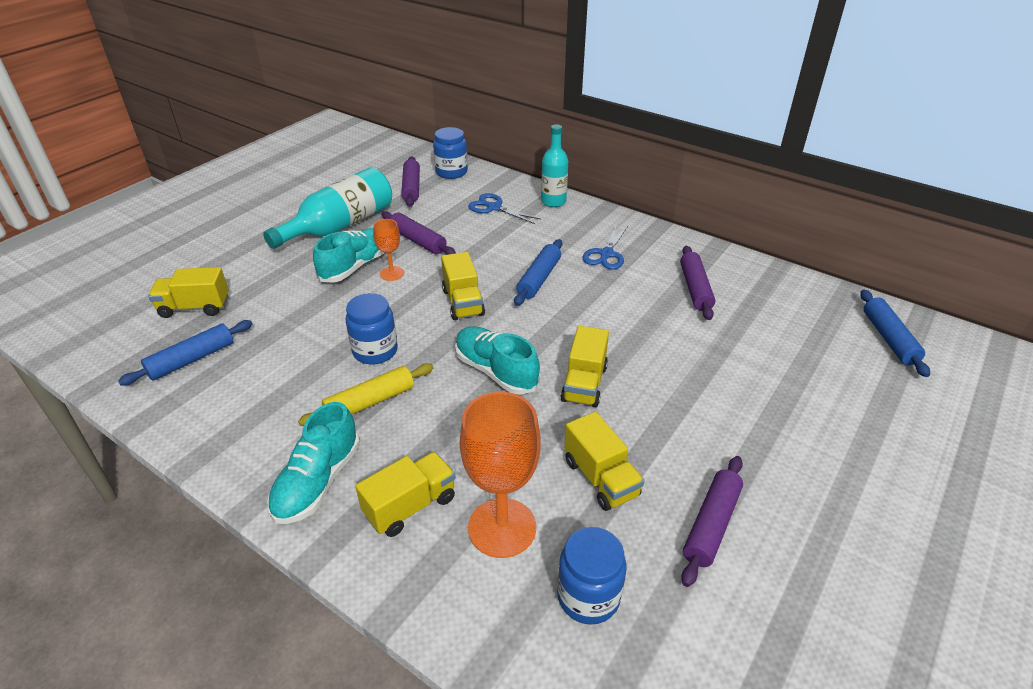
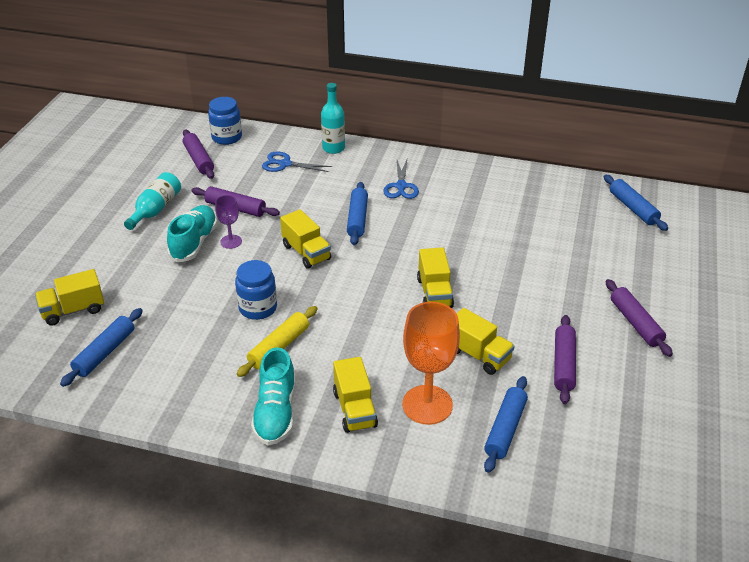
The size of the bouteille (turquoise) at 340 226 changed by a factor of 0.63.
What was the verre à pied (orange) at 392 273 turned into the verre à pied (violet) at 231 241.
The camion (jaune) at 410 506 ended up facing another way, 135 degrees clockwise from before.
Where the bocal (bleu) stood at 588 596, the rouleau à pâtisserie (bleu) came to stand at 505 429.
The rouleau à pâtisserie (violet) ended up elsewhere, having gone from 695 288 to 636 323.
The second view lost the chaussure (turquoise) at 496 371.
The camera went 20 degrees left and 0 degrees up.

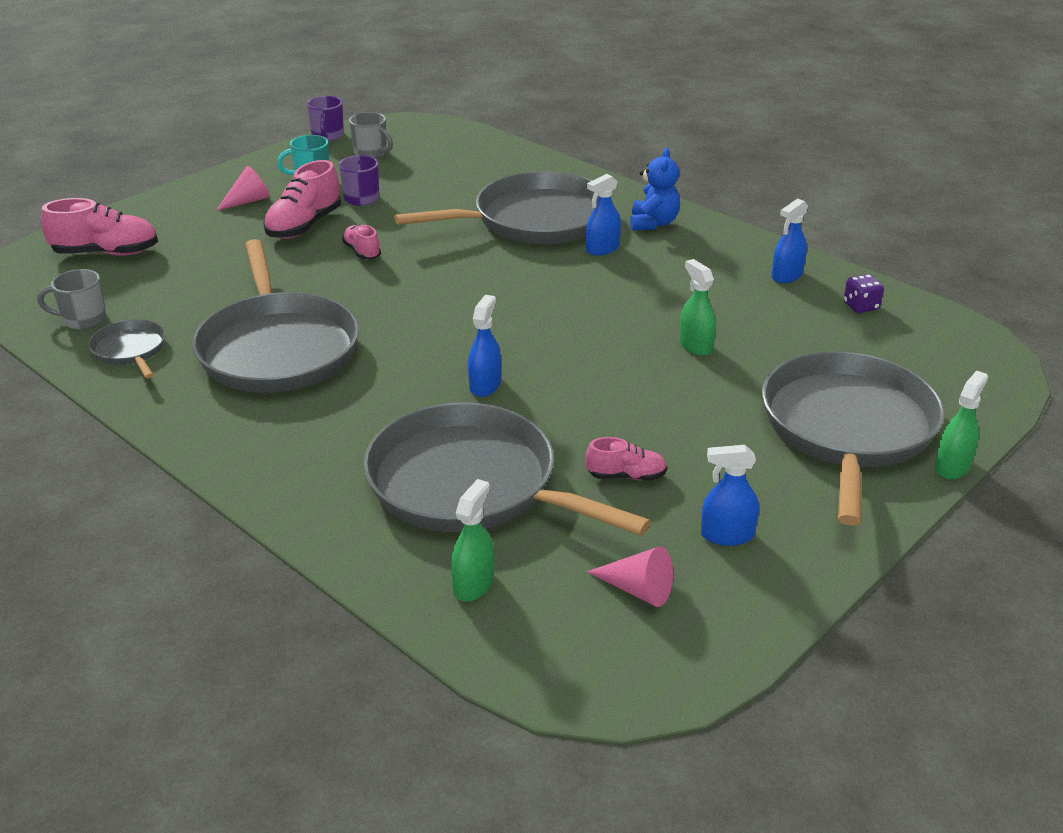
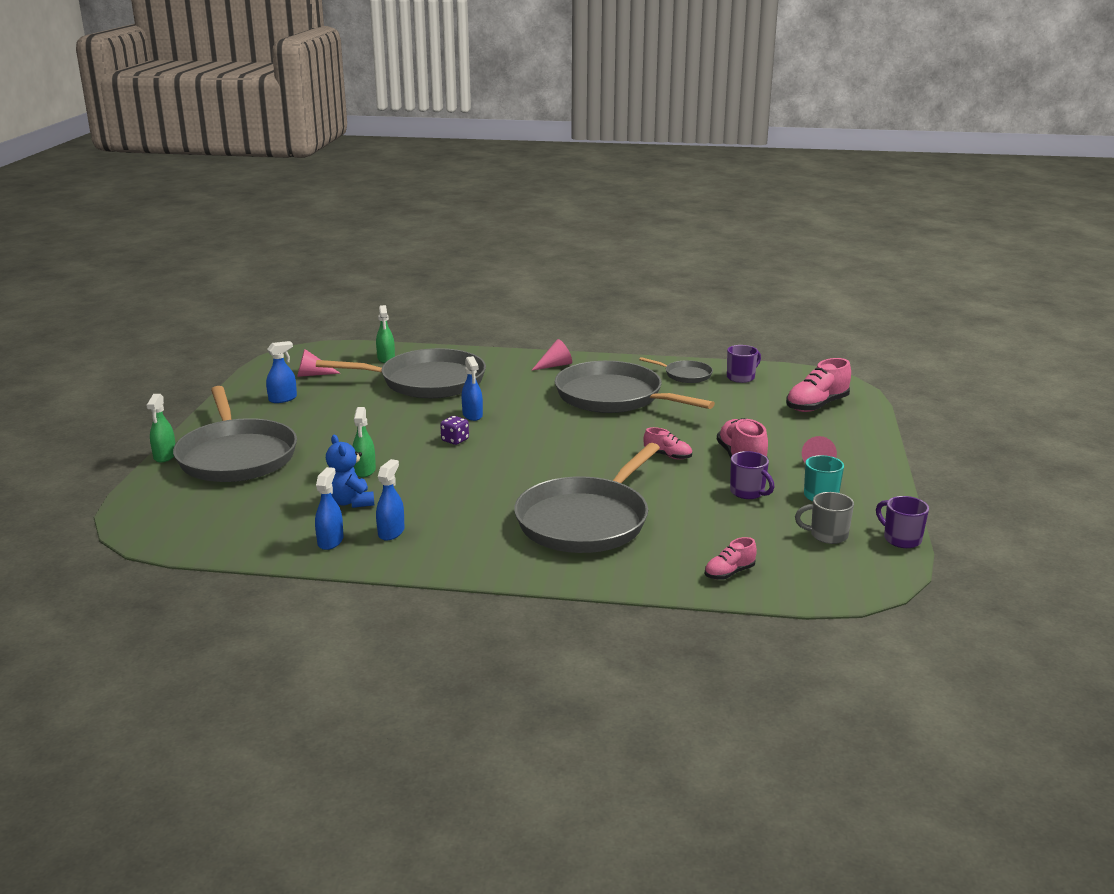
The ours en peluche (bleu) ended up elsewhere, having gone from 653 223 to 350 502.
The vaporisateur (vert) at 695 346 ended up facing another way, 60 degrees clockwise from before.
The vaporisateur (bleu) ended up elsewhere, having gone from 602 249 to 391 532.
The dé (violet) ended up elsewhere, having gone from 861 306 to 455 440.
The second view gained the cône (rose) at 555 365.
The chaussure (rose) ended up elsewhere, having gone from 626 476 to 729 573.
What was the tasse (gris) at 83 319 turned into the tasse (violet) at 741 377.
The camera went 145 degrees right and 10 degrees down.

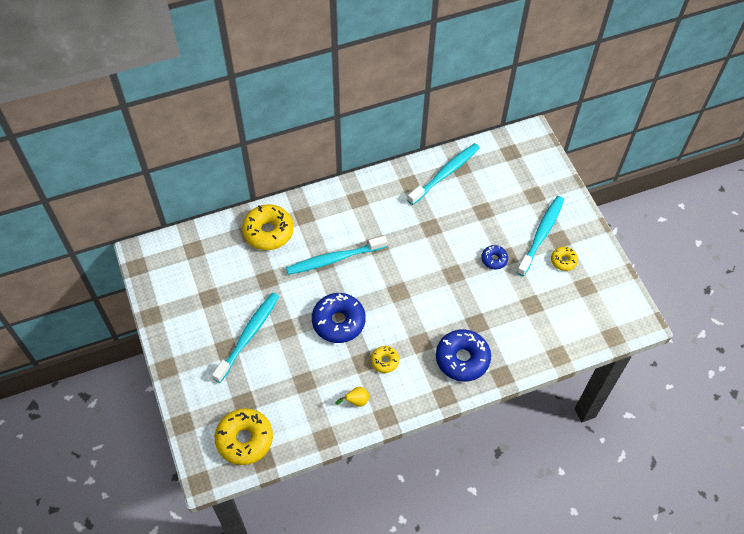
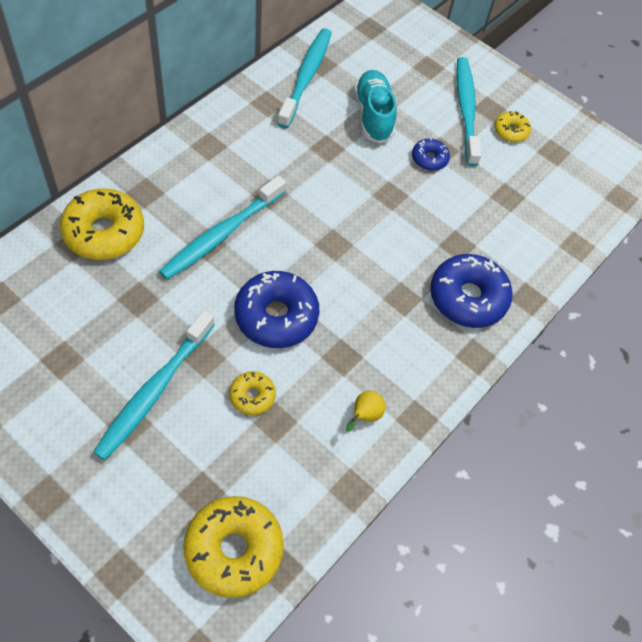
The brosse à dents (turquoise) at 248 336 ended up facing another way, 150 degrees counterclockwise from before.
The beignet (jaune) ended up elsewhere, having gone from 384 361 to 252 396.
The second view gained the chaussure (turquoise) at 373 115.
The camera went 35 degrees left and 0 degrees up.

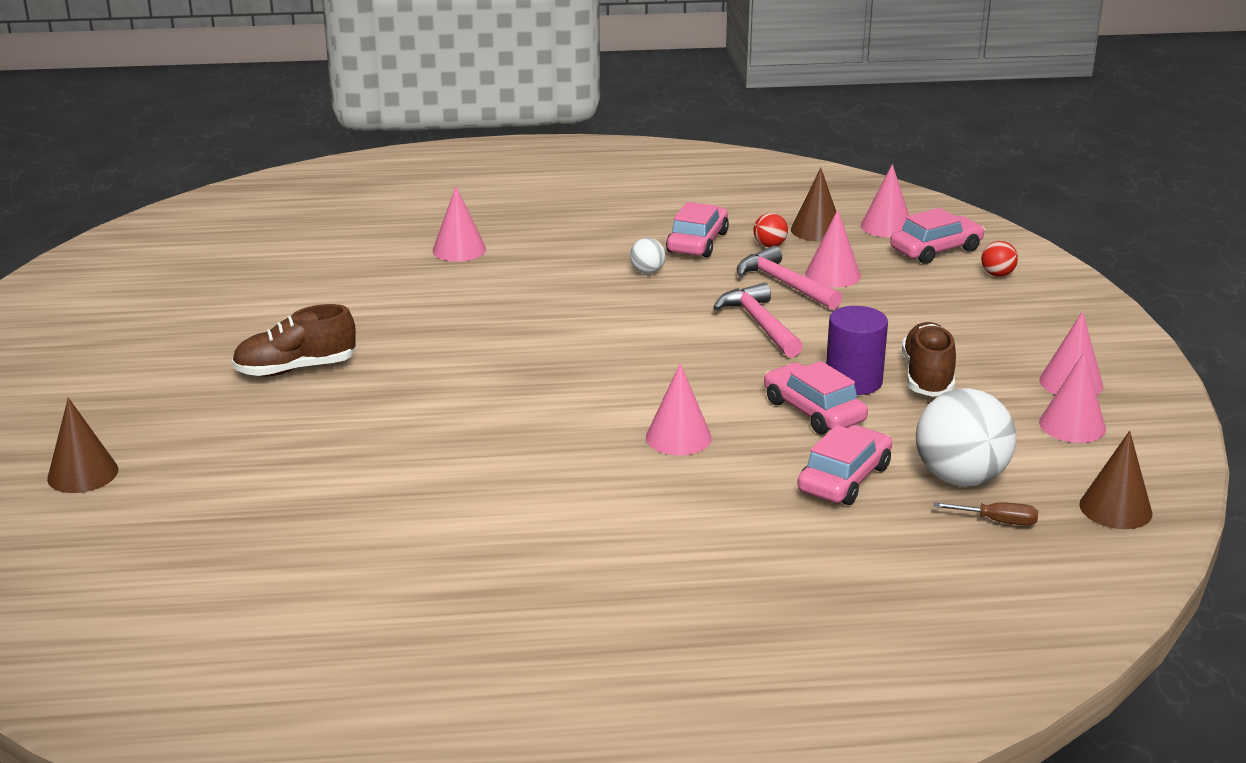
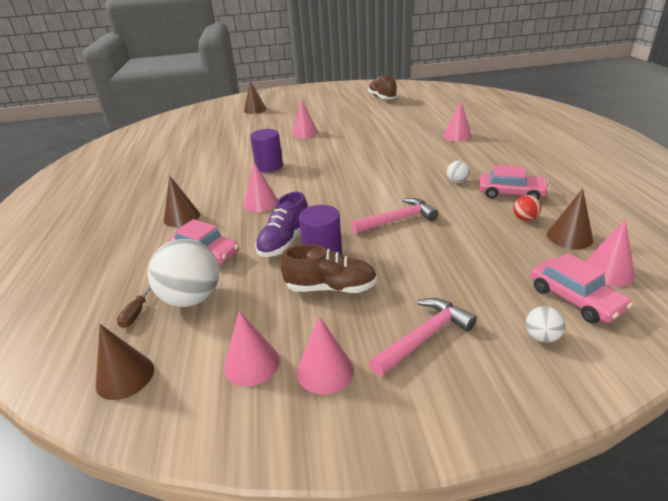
The second view gained the cône (marron) at 181 217.
The second view gained the cylindre (violet) at 269 167.
Where the voiture (rose) stood at 813 411, the chaussure (violet) came to stand at 285 242.
The cône (rose) ended up elsewhere, having gone from 833 275 to 305 133.
The chaussure (marron) ended up elsewhere, having gone from 295 369 to 382 98.
The marteau (rose) ended up elsewhere, having gone from 784 284 to 424 337.
What was the balle (rouge) at 997 274 turned into the balle (blanc) at 541 337.
The camera went 90 degrees right and 5 degrees up.

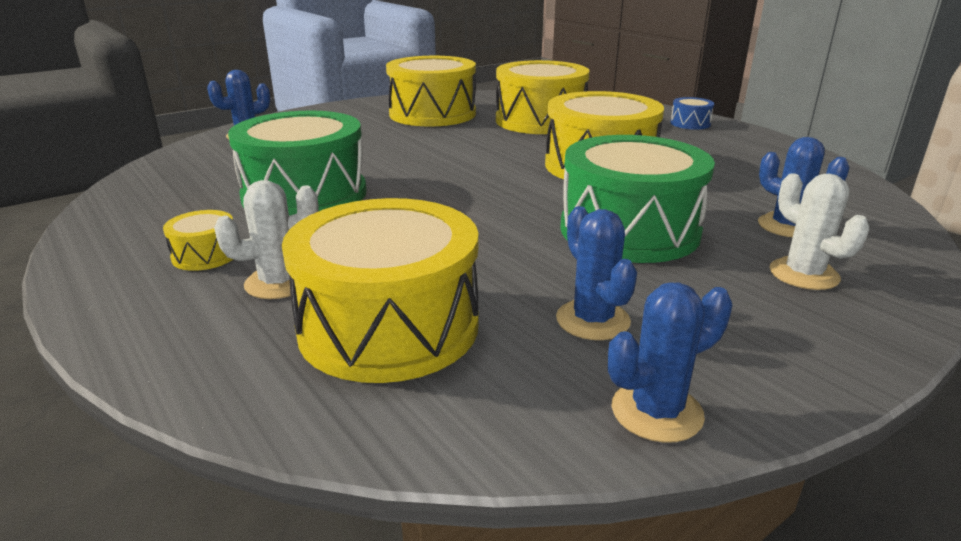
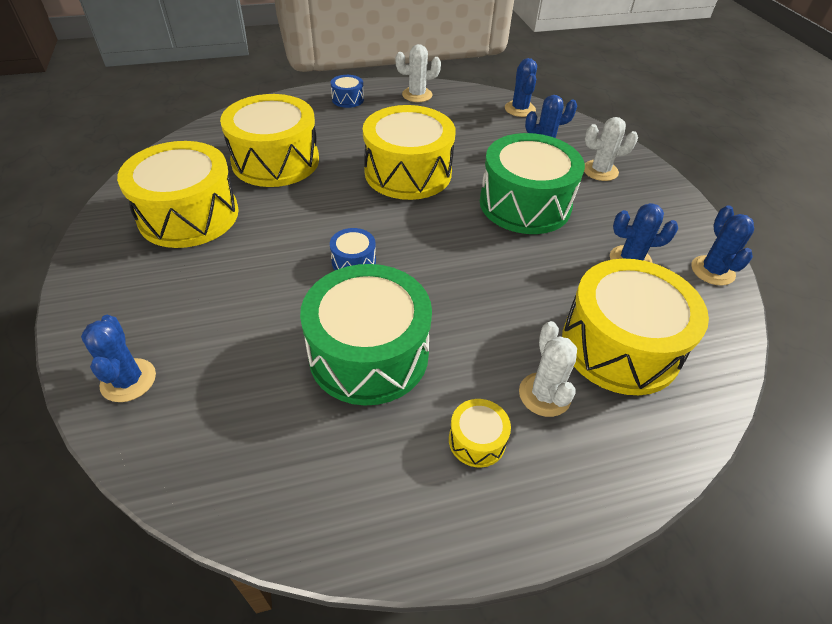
The second view gained the tambour (bleu) at 353 261.
The second view gained the cactus (blanc) at 417 95.
The second view gained the cactus (bleu) at 520 109.
The camera went 70 degrees left and 20 degrees up.

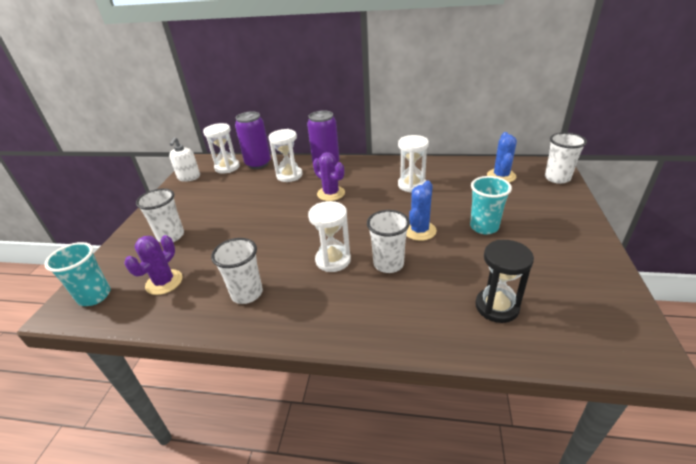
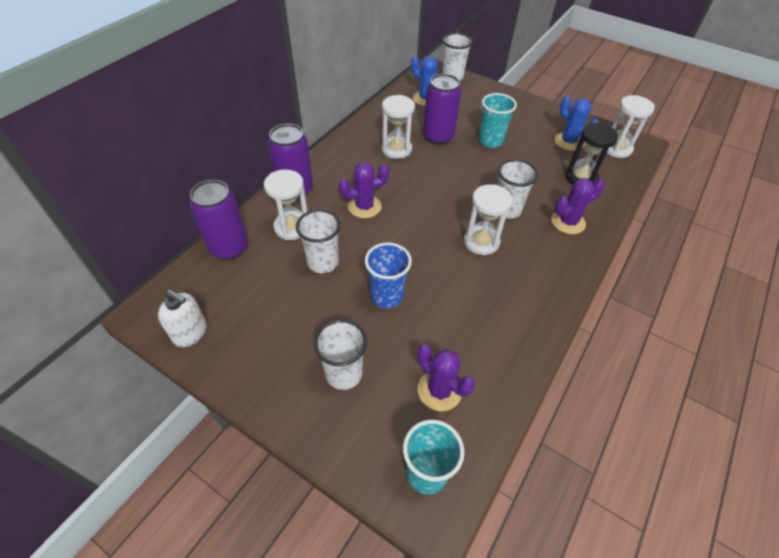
The gobelet (blanc) ended up elsewhere, having gone from 247 293 to 323 262.
The second view gained the gobelet (bleu) at 387 296.
The second view gained the canette (violet) at 438 137.
The second view gained the cactus (violet) at 568 222.
The cactus (bleu) ended up elsewhere, having gone from 419 231 to 568 142.
The sablier (blanc) ended up elsewhere, having gone from 227 167 to 616 148.
The camera went 70 degrees left and 15 degrees up.

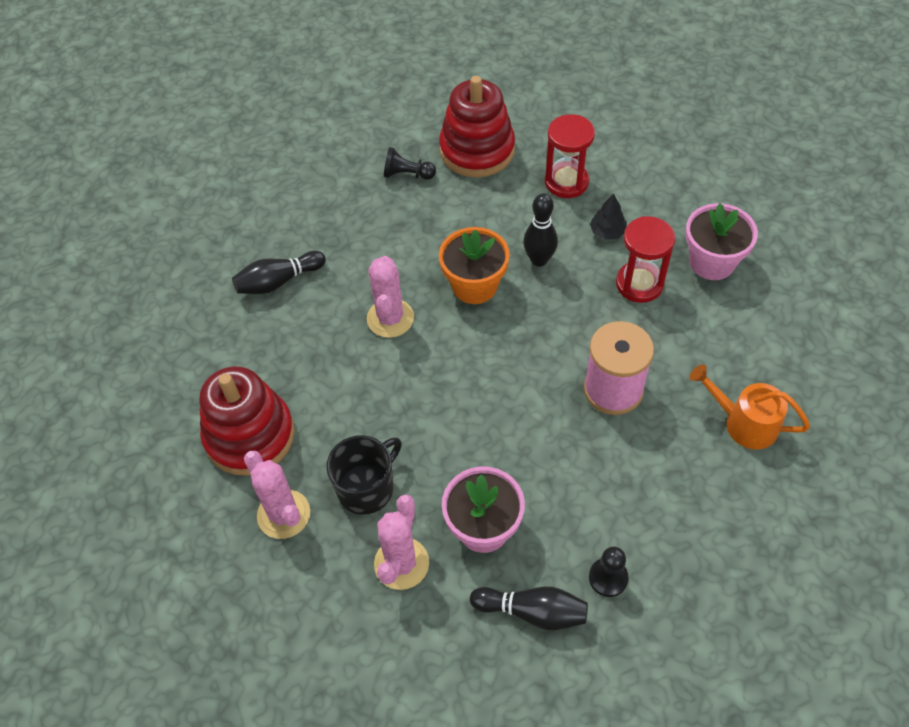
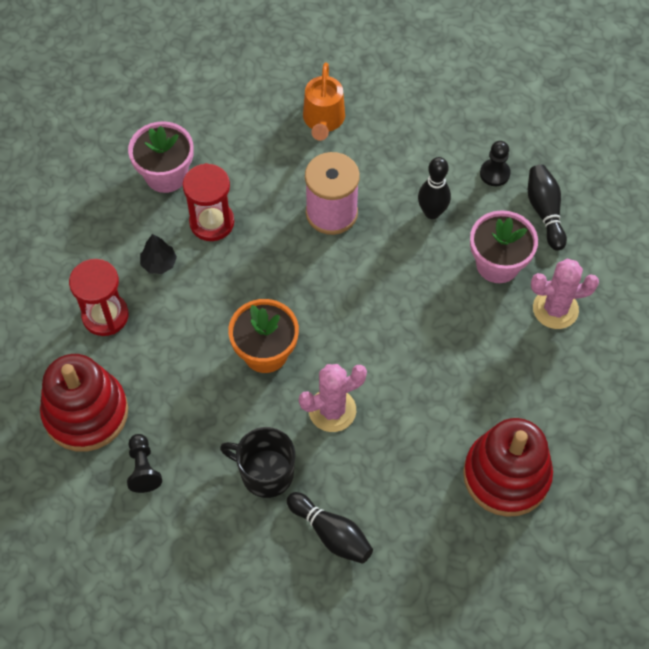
The tasse (noir) ended up elsewhere, having gone from 367 488 to 265 473.
The quille (noir) ended up elsewhere, having gone from 539 260 to 432 212.
The second view lost the cactus (rose) at 283 514.
The camera went 115 degrees left and 5 degrees up.

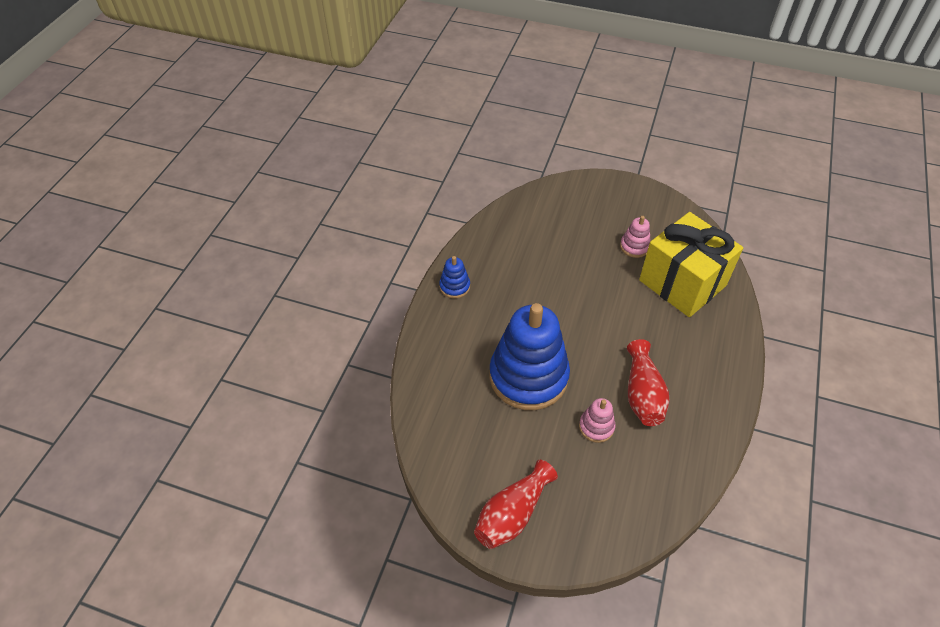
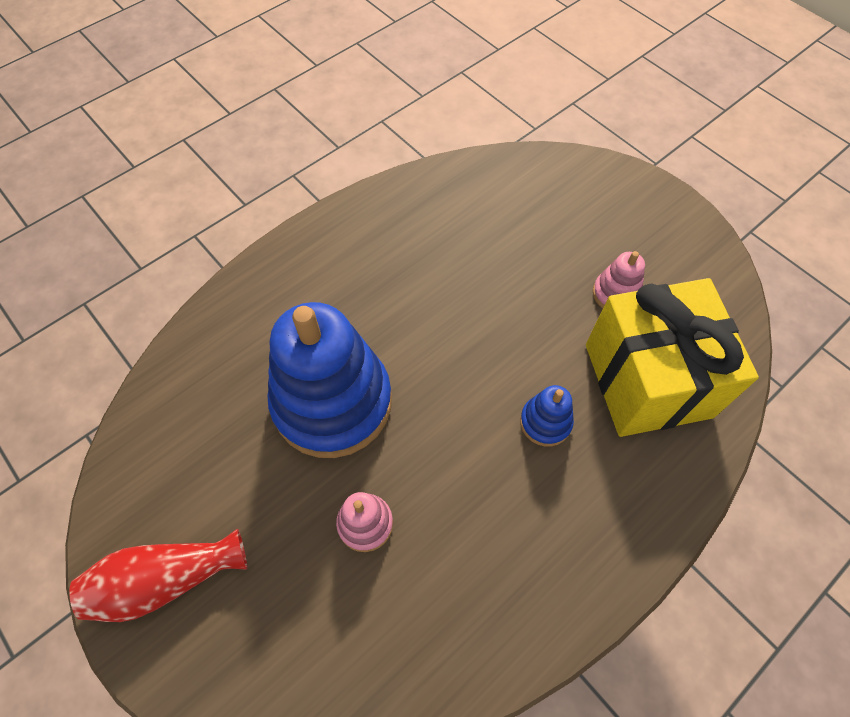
The jouet à empiler (bleu) ended up elsewhere, having gone from 454 286 to 545 422.
The second view lost the vase (rouge) at 642 394.
The camera went 30 degrees right and 10 degrees up.

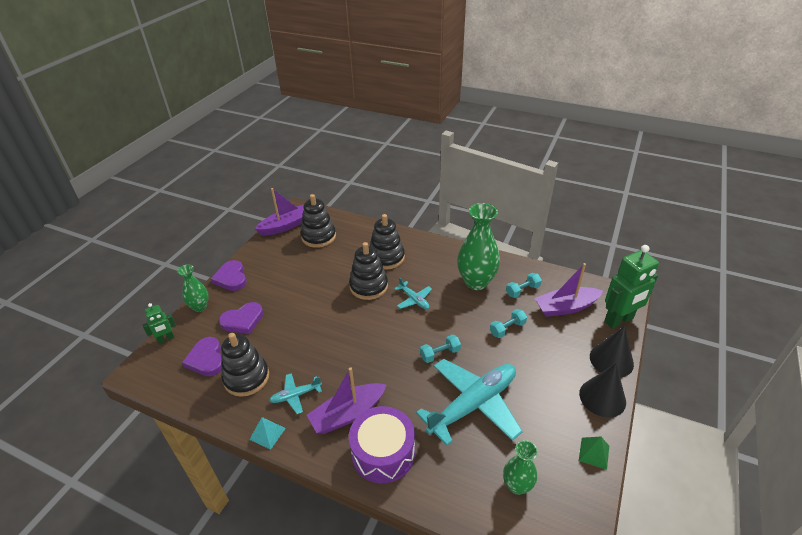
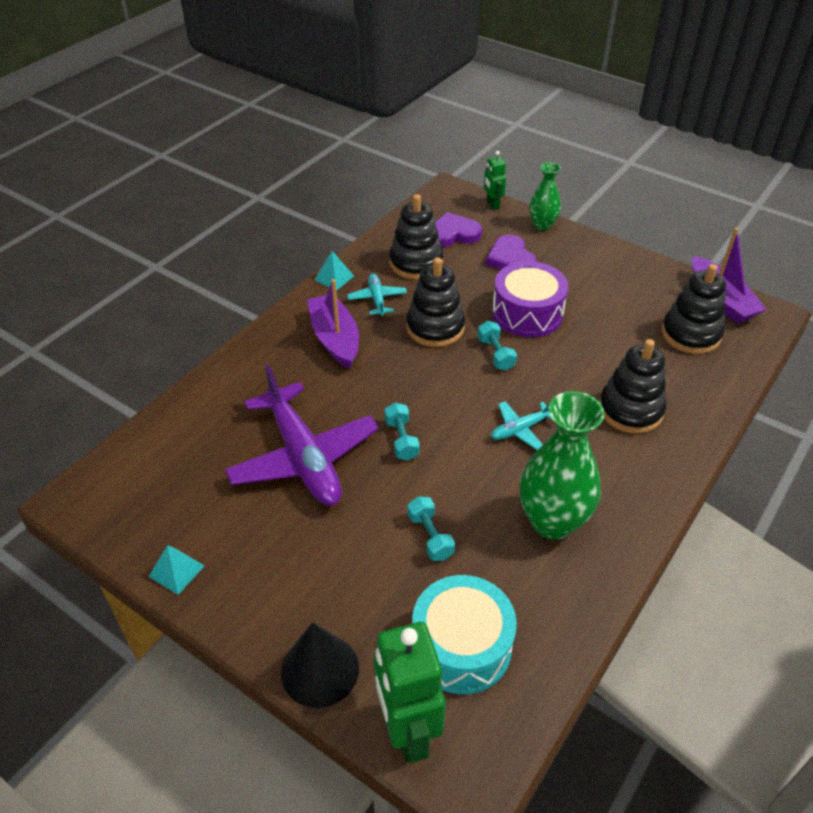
What was the pyramide (vert) at 594 453 turned into the pyramide (turquoise) at 176 571.
What was the avion (turquoise) at 473 404 turned into the avion (violet) at 303 457.
The jouet à empiler (noir) ended up elsewhere, having gone from 368 286 to 435 327.
Where the bateau (violet) stood at 566 307, the tambour (turquoise) came to stand at 461 646.
The haltère (turquoise) ended up elsewhere, having gone from 522 290 to 495 354.
The tambour (violet) ended up elsewhere, having gone from 383 452 to 527 313.
The second view lost the cœur (violet) at 231 278.
The second view lost the vase (vert) at 517 485.
The second view lost the cône (noir) at 602 397.
The camera went 100 degrees right and 5 degrees up.

